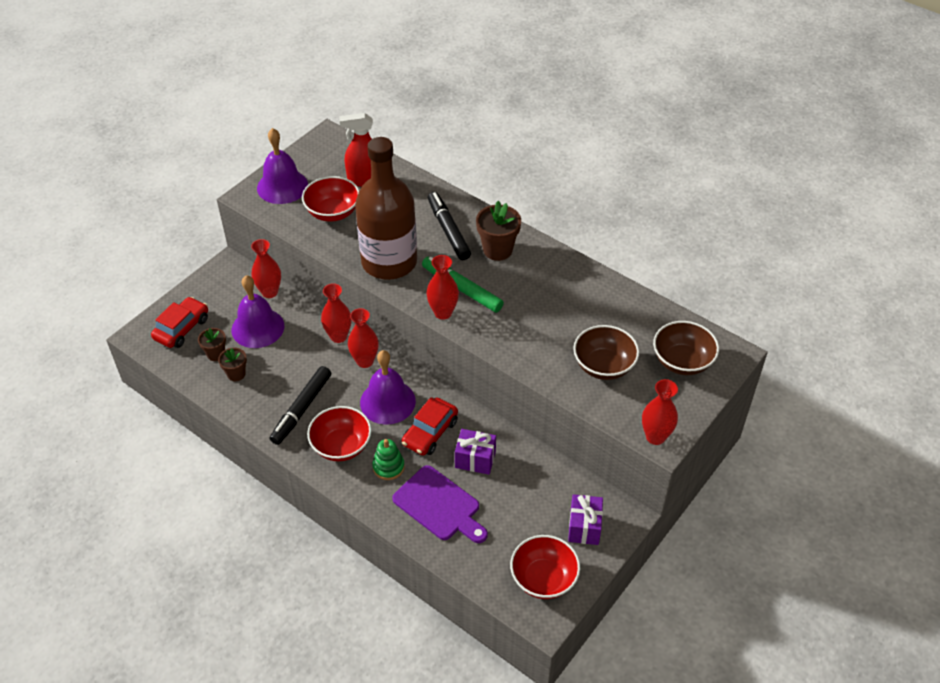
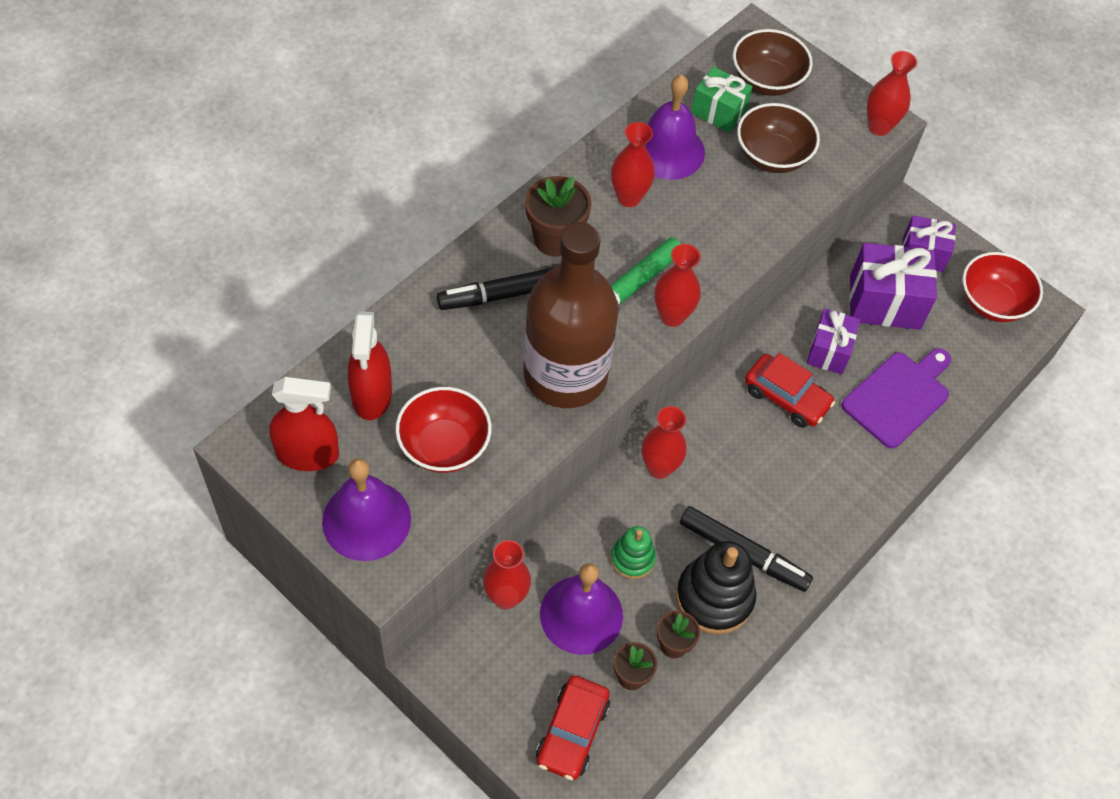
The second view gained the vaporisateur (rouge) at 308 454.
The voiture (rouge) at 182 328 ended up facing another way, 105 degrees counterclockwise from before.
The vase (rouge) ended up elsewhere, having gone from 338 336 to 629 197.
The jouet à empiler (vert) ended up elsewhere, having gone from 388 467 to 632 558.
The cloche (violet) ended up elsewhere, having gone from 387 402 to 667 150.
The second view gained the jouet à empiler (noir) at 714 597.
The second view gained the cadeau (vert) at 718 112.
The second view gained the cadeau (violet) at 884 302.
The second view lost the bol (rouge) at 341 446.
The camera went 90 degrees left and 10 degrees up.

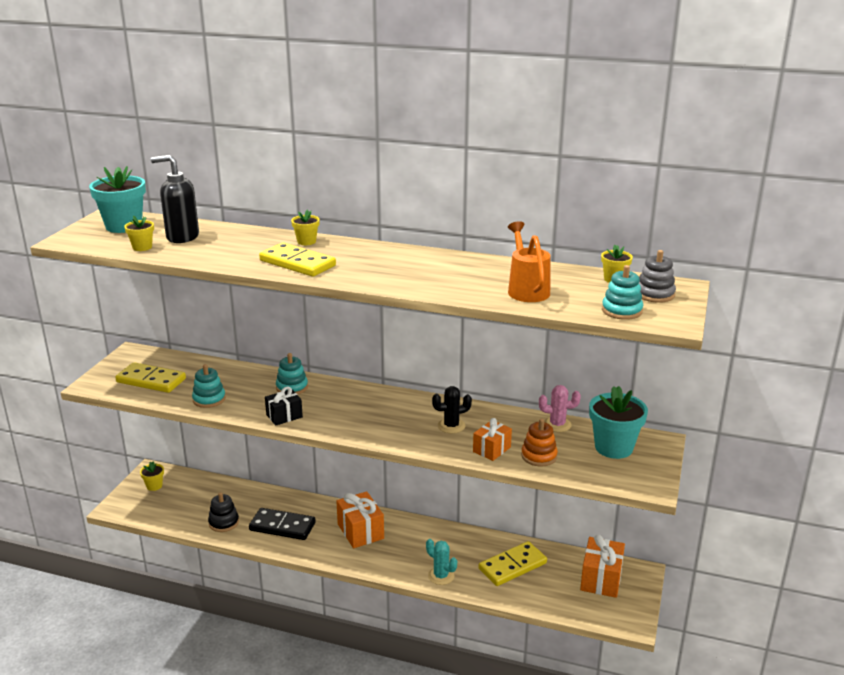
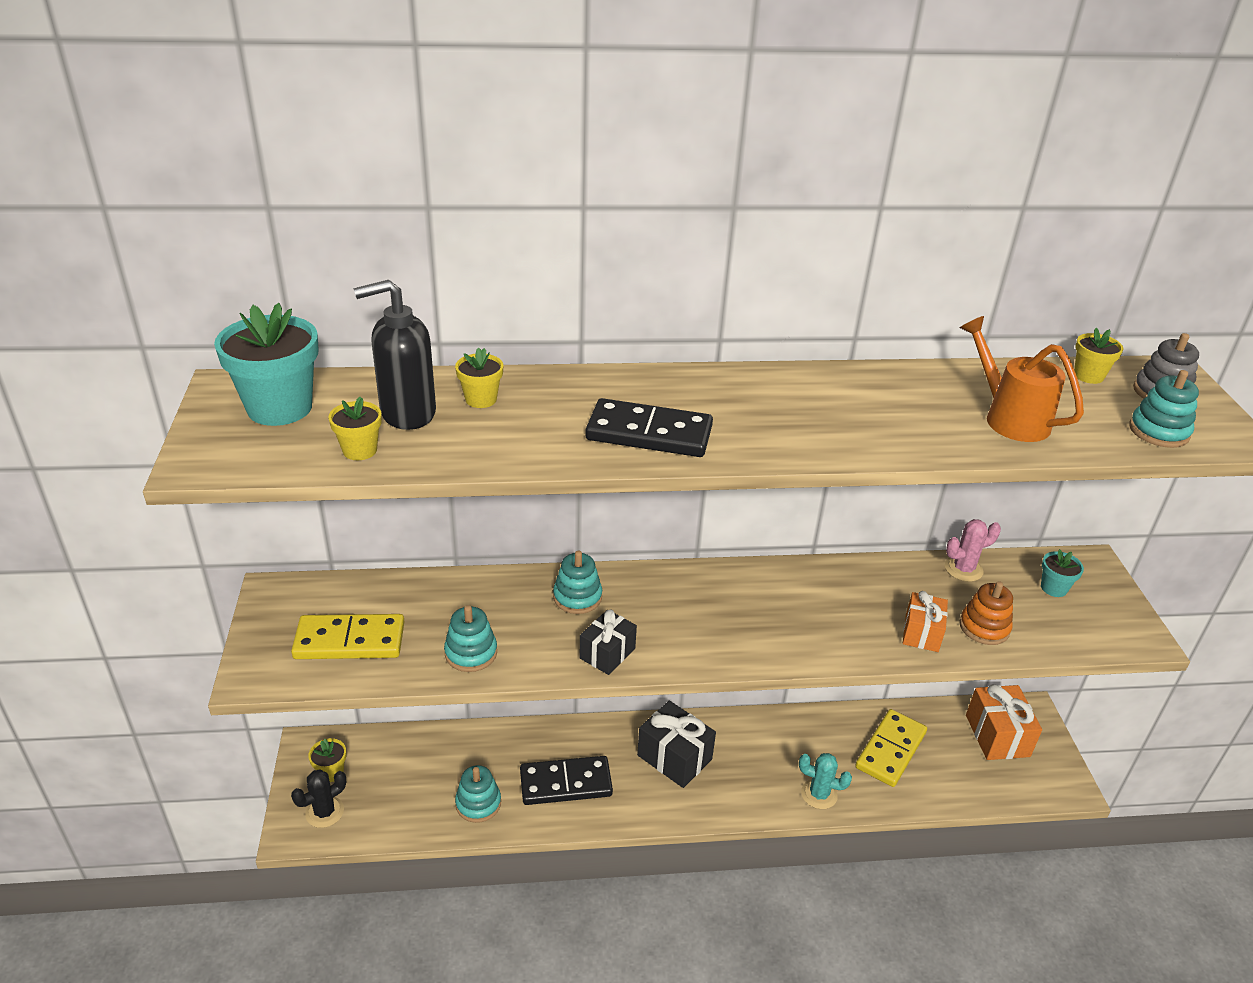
The cactus (noir) ended up elsewhere, having gone from 451 426 to 324 812.
The pot de fleurs (jaune) ended up elsewhere, having gone from 306 241 to 481 399.
What was the jouet à empiler (noir) at 224 522 turned into the jouet à empiler (turquoise) at 478 803.
What was the domino (jaune) at 297 263 turned into the domino (noir) at 649 433.
What was the cadeau (orange) at 360 531 turned into the cadeau (noir) at 674 757.
The size of the pot de fleurs (turquoise) at 613 447 changed by a factor of 0.51.
The camera went 25 degrees left and 10 degrees up.

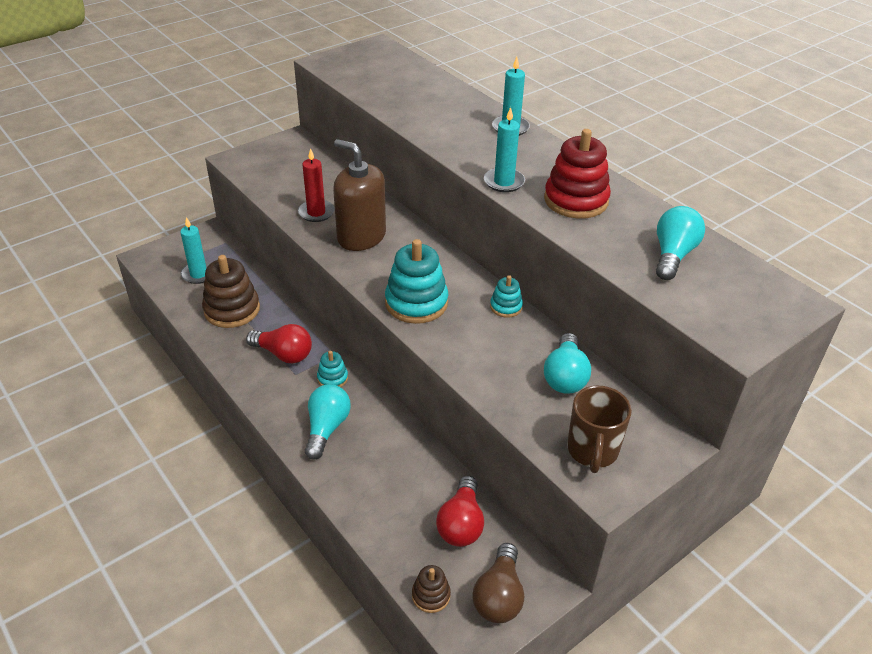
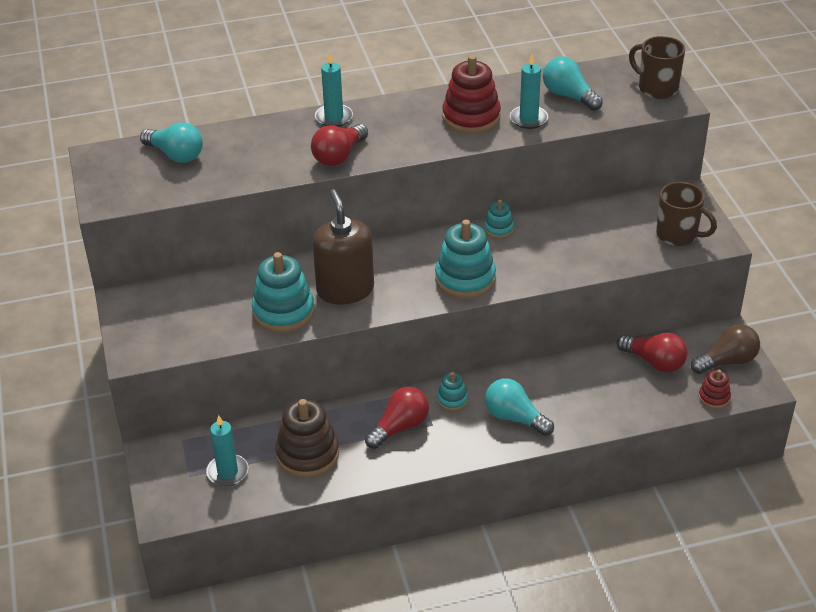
The ampoule (turquoise) ended up elsewhere, having gone from 565 376 to 176 155.
Where the bougie (rouge) stood at 316 212, the jouet à empiler (turquoise) came to stand at 283 312.
The second view gained the ampoule (rouge) at 339 156.
The distributeur de savon (marron) at 361 237 ended up facing another way, 105 degrees clockwise from before.
The bougie (turquoise) ended up elsewhere, having gone from 504 182 to 528 119.
The second view gained the tasse (marron) at 656 88.
The ampoule (marron) at 499 596 ended up facing another way, 60 degrees counterclockwise from before.
What was the jouet à empiler (marron) at 431 595 turned into the jouet à empiler (rouge) at 714 397.
The camera went 65 degrees left and 0 degrees up.

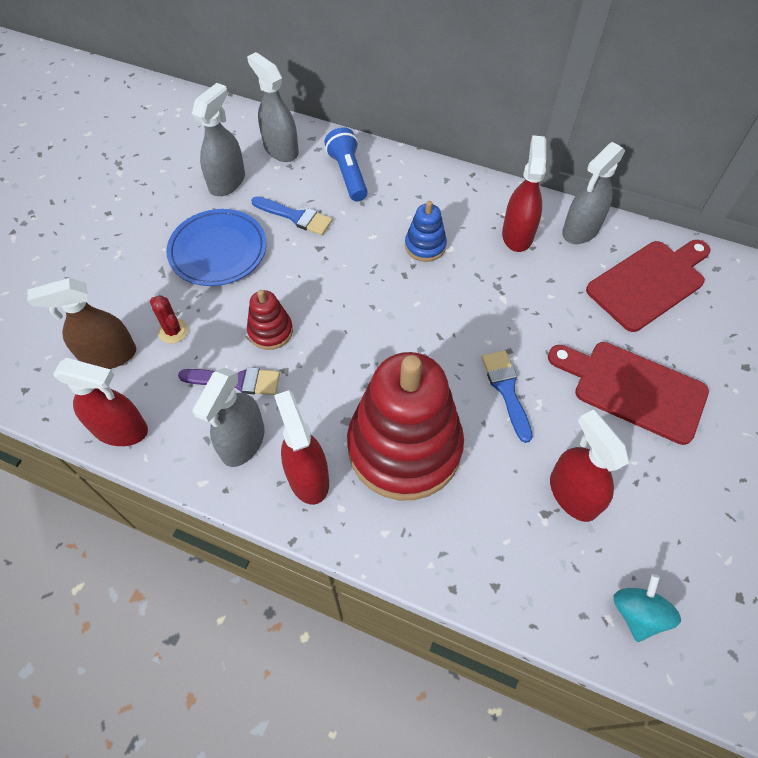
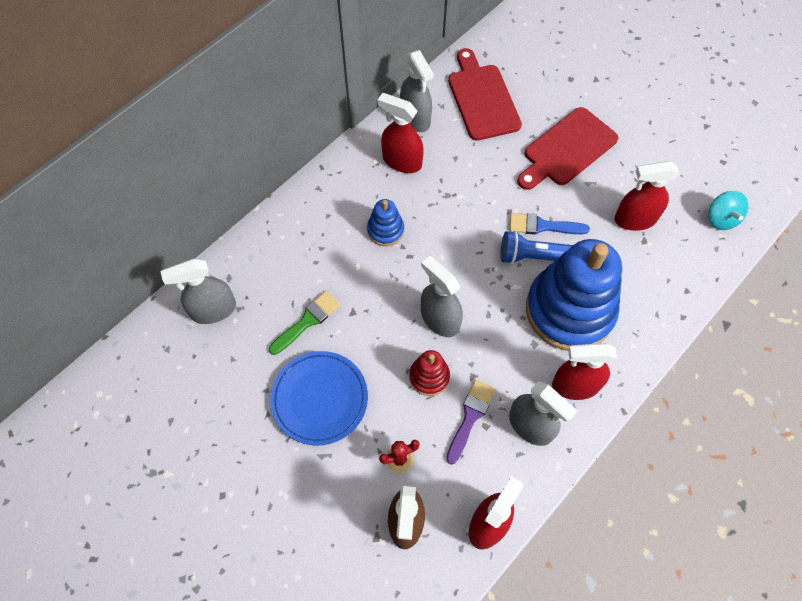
What was the pinceau (bleu) at 295 216 turned into the pinceau (vert) at 307 321.
The vaporisateur (gris) ended up elsewhere, having gone from 227 182 to 439 319.
The lampe de poche (bleu) ended up elsewhere, having gone from 348 174 to 532 256.
What was the jouet à empiler (rouge) at 404 447 turned into the jouet à empiler (bleu) at 569 310.
The toupie (turquoise) at 637 613 ended up facing another way, 135 degrees counterclockwise from before.
The camera went 70 degrees left and 5 degrees up.

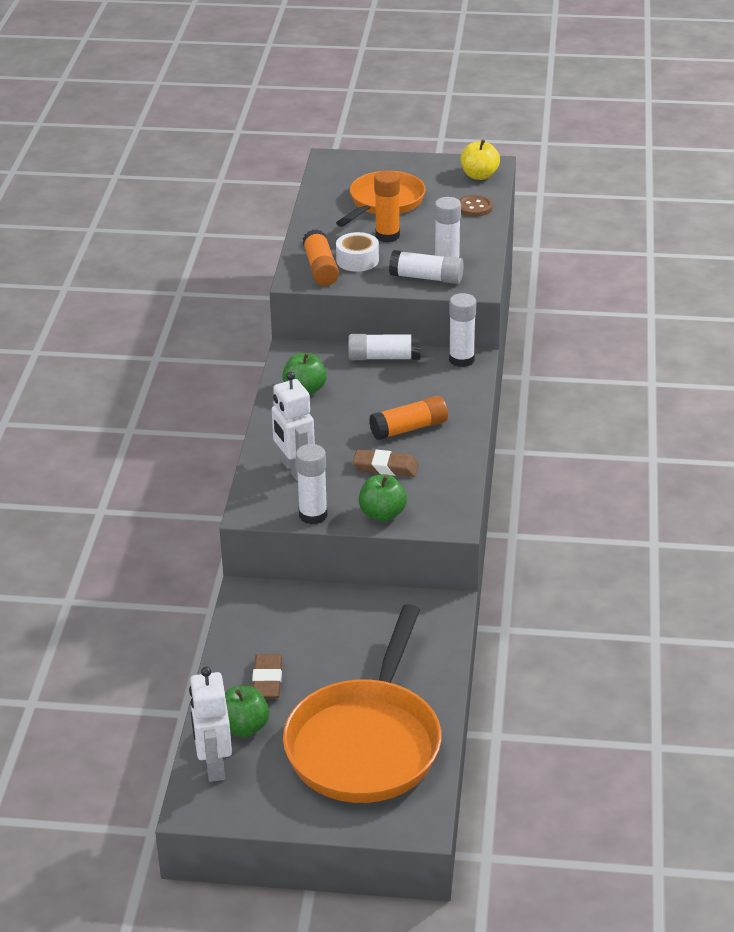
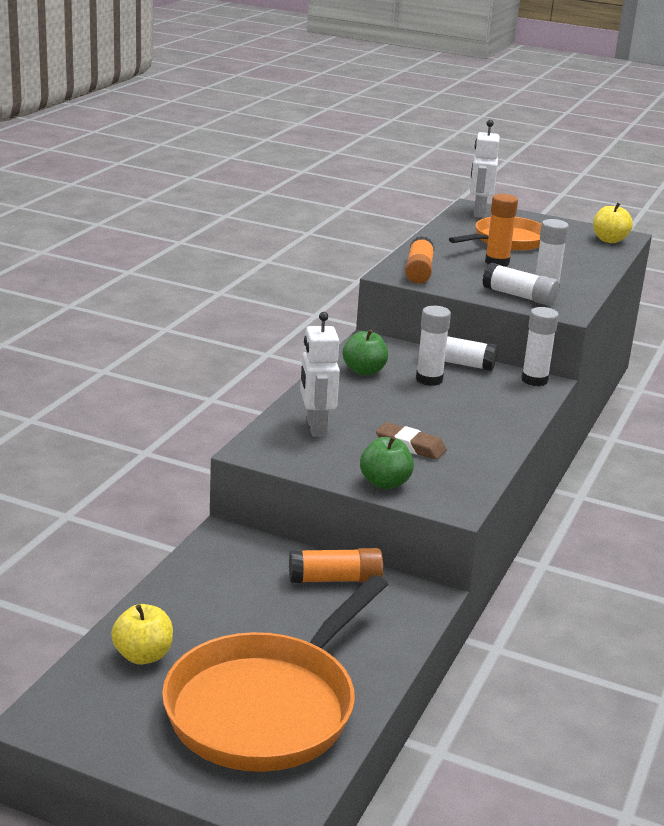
What was the pomme (vert) at 244 727 turned into the pomme (jaune) at 143 655.
The bâton de colle (orange) ended up elsewhere, having gone from 409 428 to 334 579.
The bâton de colle (blanc) ended up elsewhere, having gone from 313 515 to 429 379.
The robot (blanc) ended up elsewhere, having gone from 214 766 to 479 213.
The second view lost the gomme (marron) at 267 680.
The second view lost the ruban adhésif (blanc) at 357 260.
The second view lost the bouton (marron) at 474 207.
The camera went 15 degrees right and 10 degrees down.

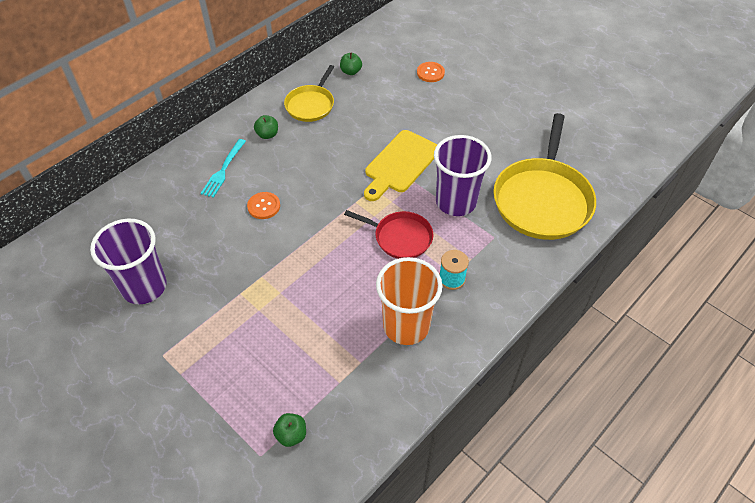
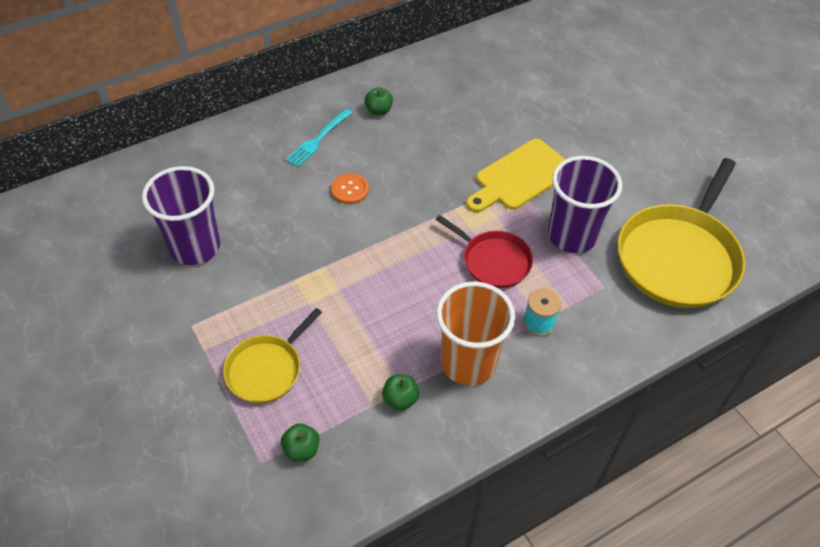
The poêle (jaune) ended up elsewhere, having gone from 311 105 to 267 369.
The pomme (vert) ended up elsewhere, having gone from 351 71 to 400 399.
The second view lost the bouton (orange) at 430 73.
The camera went 15 degrees right and 0 degrees up.

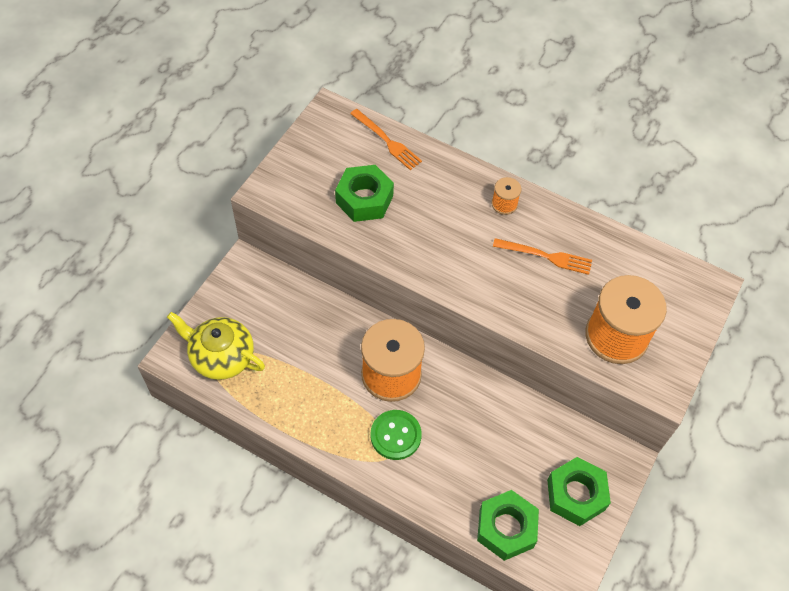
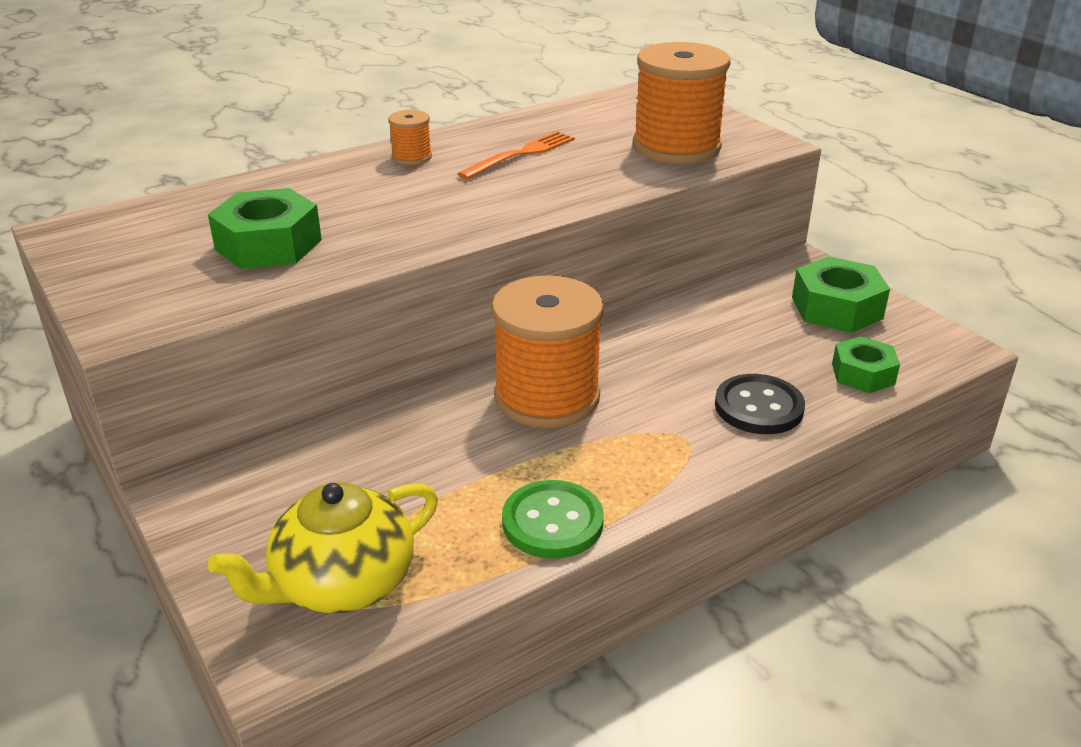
The bouton (vert) ended up elsewhere, having gone from 395 435 to 552 522.
The second view gained the bouton (noir) at 758 407.
The size of the écrou (vert) at 506 528 changed by a factor of 0.65.
The second view lost the fourchette (orange) at 387 141.
The camera went 60 degrees left and 25 degrees down.

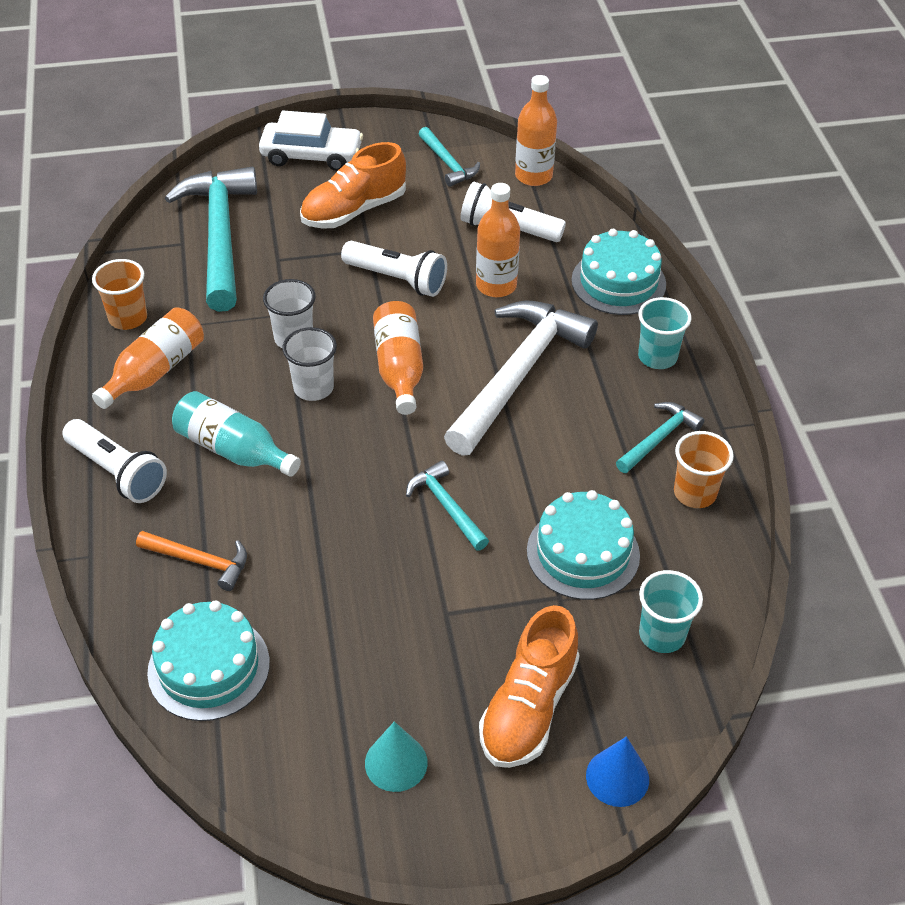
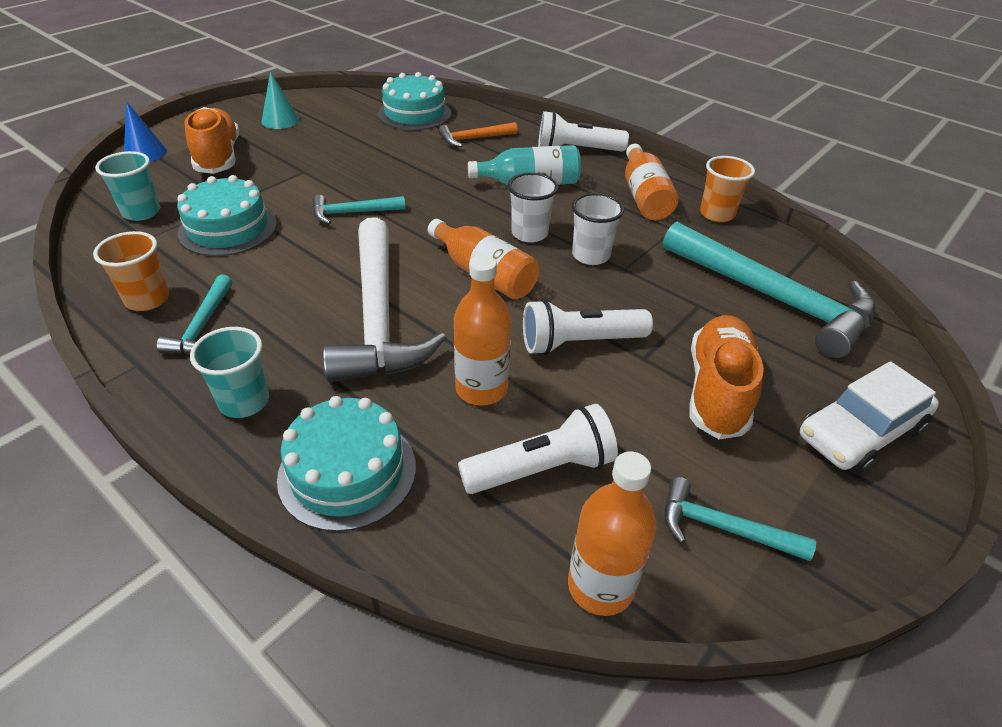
The marteau (turquoise) at 446 506 ended up facing another way, 150 degrees clockwise from before.
The camera went 140 degrees right and 5 degrees down.

